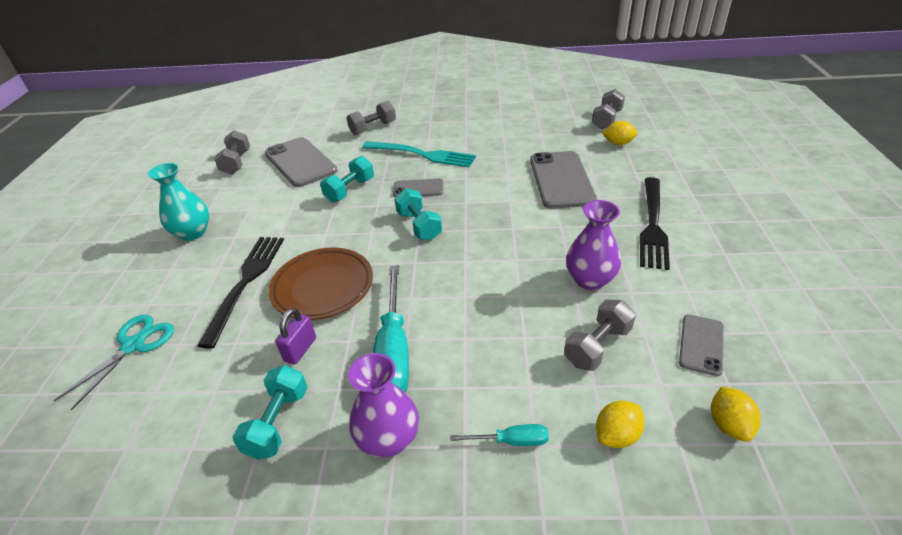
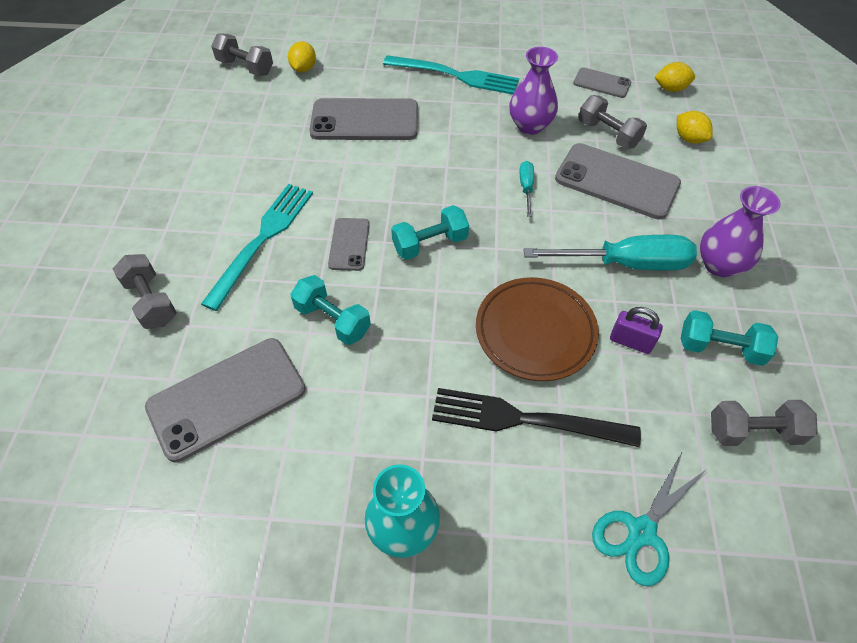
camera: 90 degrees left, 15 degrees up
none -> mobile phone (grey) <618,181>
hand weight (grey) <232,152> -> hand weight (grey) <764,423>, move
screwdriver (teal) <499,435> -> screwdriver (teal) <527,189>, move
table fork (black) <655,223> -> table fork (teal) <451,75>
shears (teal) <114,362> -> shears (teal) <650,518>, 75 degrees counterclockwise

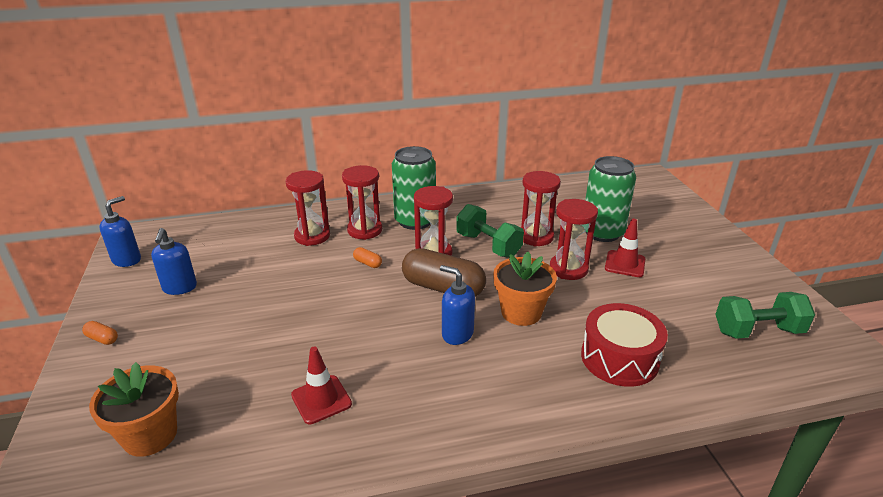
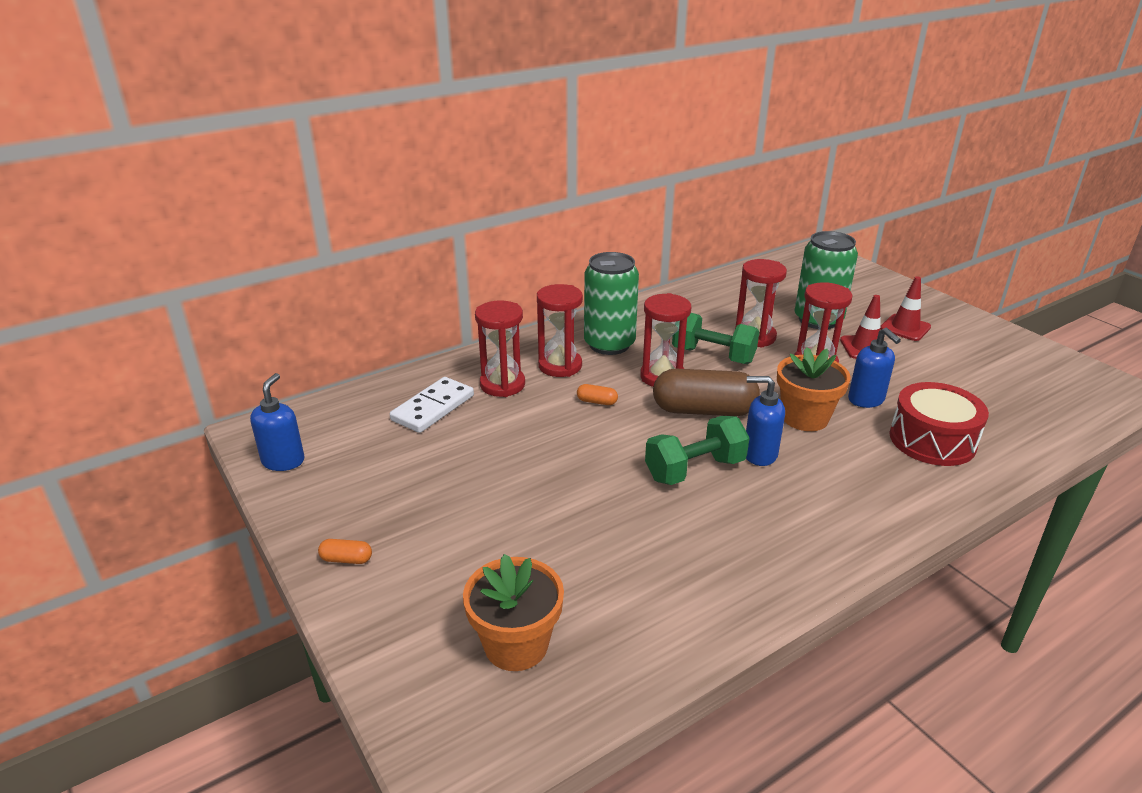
camera: 20 degrees left, 0 degrees up
none -> domino (white) <432,405>
pump bottle (royal blue) <174,261> -> pump bottle (royal blue) <874,368>, move
road cone (scarlet) <321,385> -> road cone (scarlet) <905,308>, move
hand weight (green) <765,315> -> hand weight (green) <697,450>, move

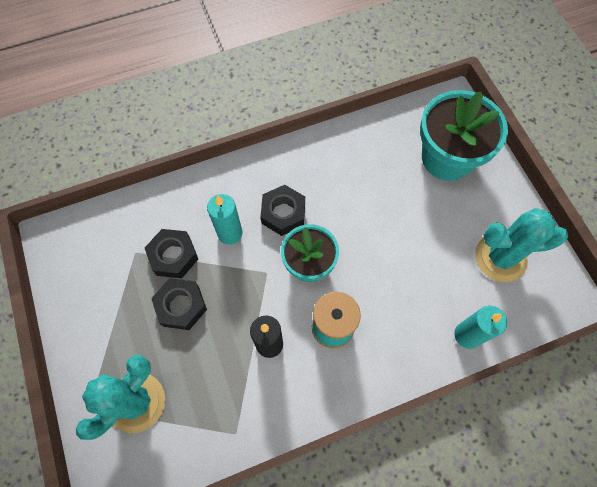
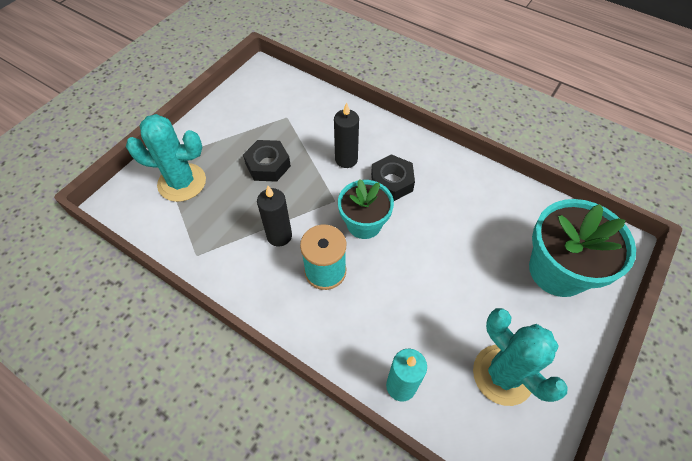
camera: 55 degrees right, 10 degrees down
hexagon nut (black) <171,253> -> none
candle (teal) <225,219> -> candle (black) <346,135>

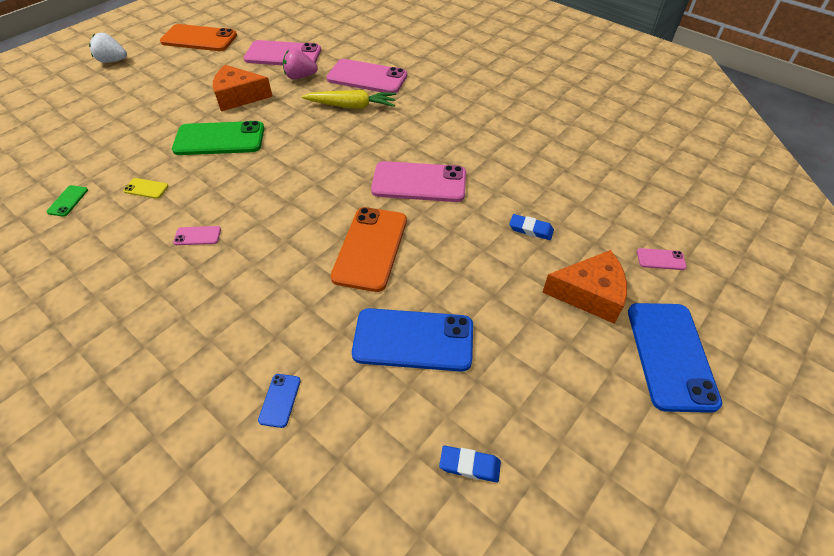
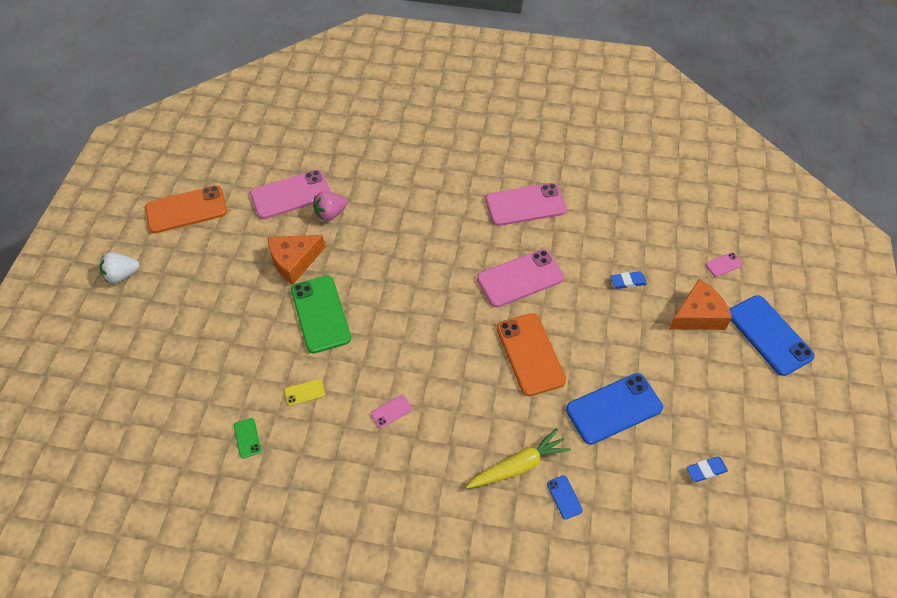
camera: 30 degrees left, 5 degrees up
toy carrot (golden) <348,99> -> toy carrot (golden) <518,458>, move
mobile phone (rosy) <366,76> -> mobile phone (rosy) <526,204>, move
mobile phone (green) <218,138> -> mobile phone (green) <321,314>, 75 degrees counterclockwise

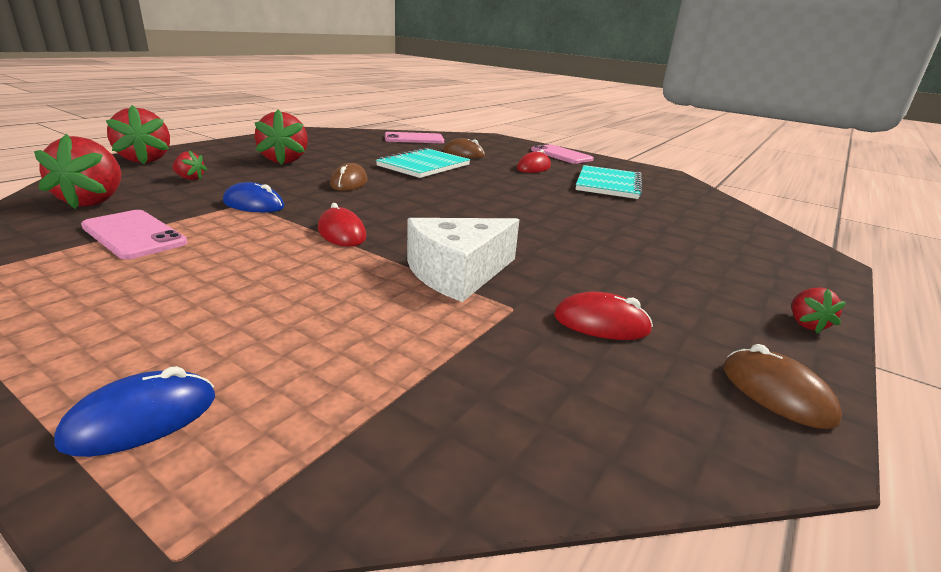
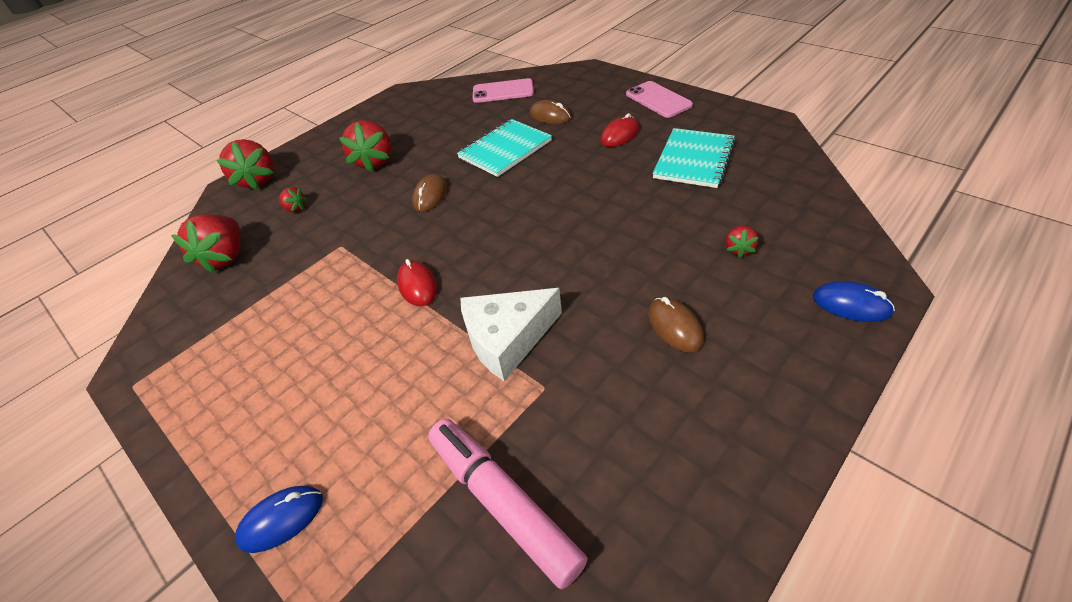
camera: 15 degrees right, 20 degrees up
mobile phone (rosy) <134,234> -> none
computer mouse (scarlet) <603,315> -> none
none -> felt pen (rosy) <508,504>
computer mouse (royal blue) <253,197> -> computer mouse (royal blue) <854,301>, move
computer mouse (russet) <782,386> -> computer mouse (russet) <676,324>, move
strawberry (scarlet) <819,310> -> strawberry (scarlet) <742,242>, move

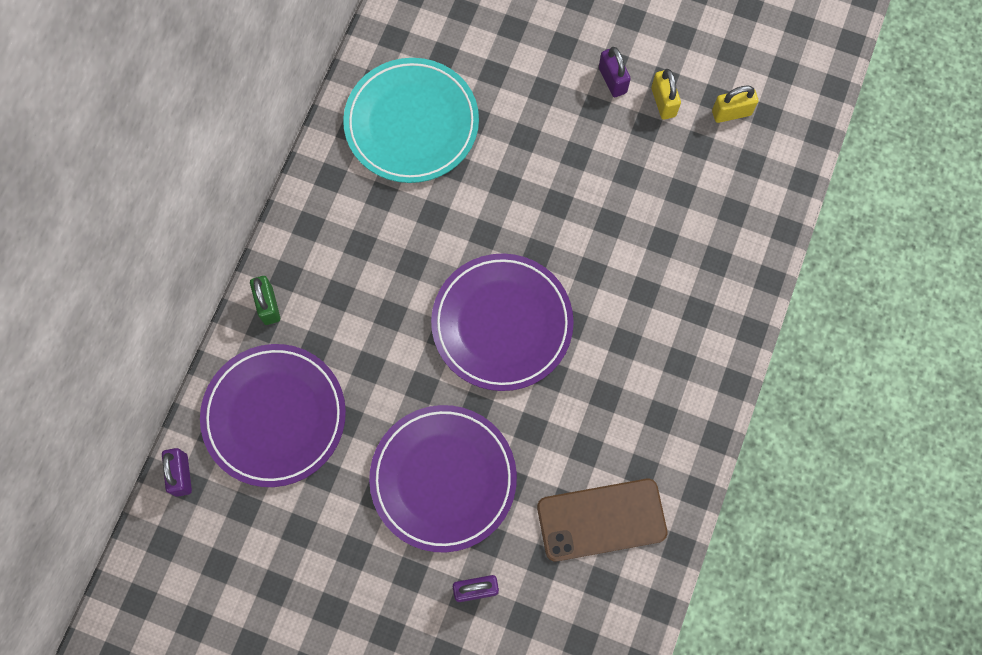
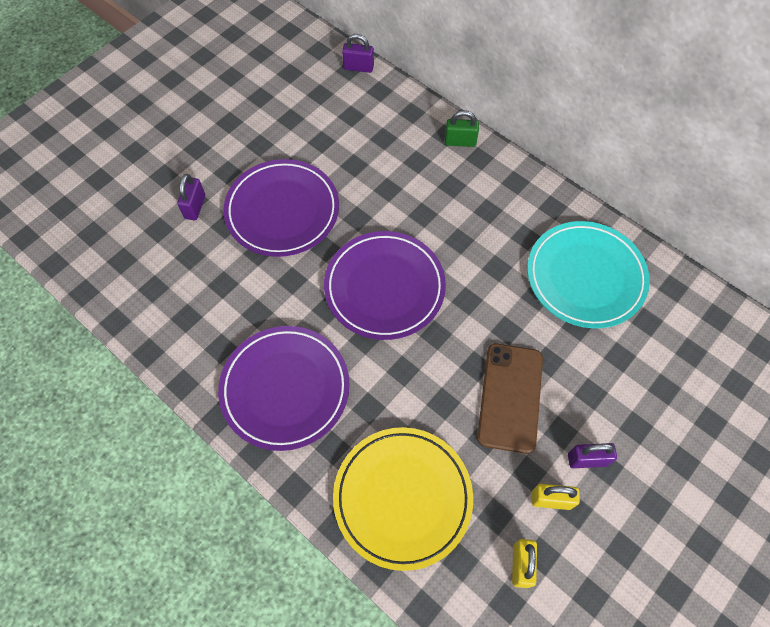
camera: 110 degrees right, 10 degrees down
none -> flat dish (golden) <403,499>
flat dish (violet) <273,415> -> flat dish (violet) <284,388>, move
mobile phone (russet) <602,520> -> mobile phone (russet) <510,399>, move

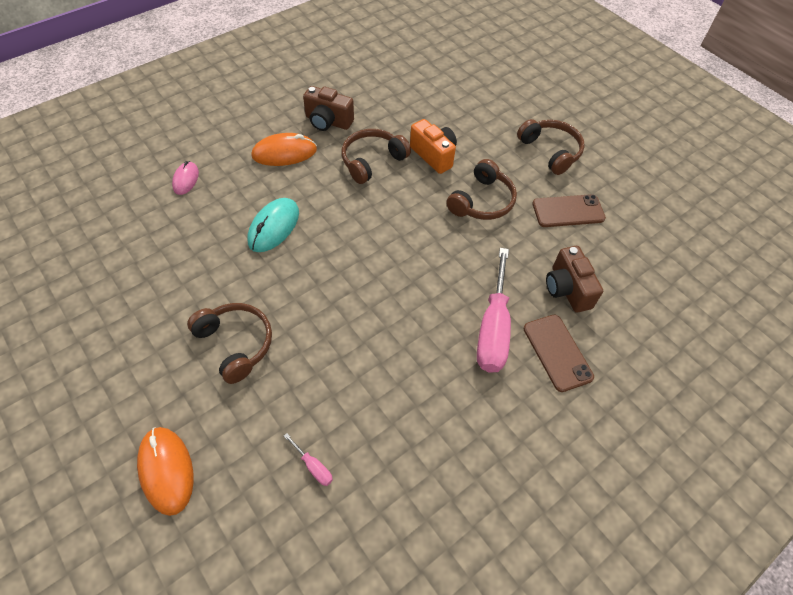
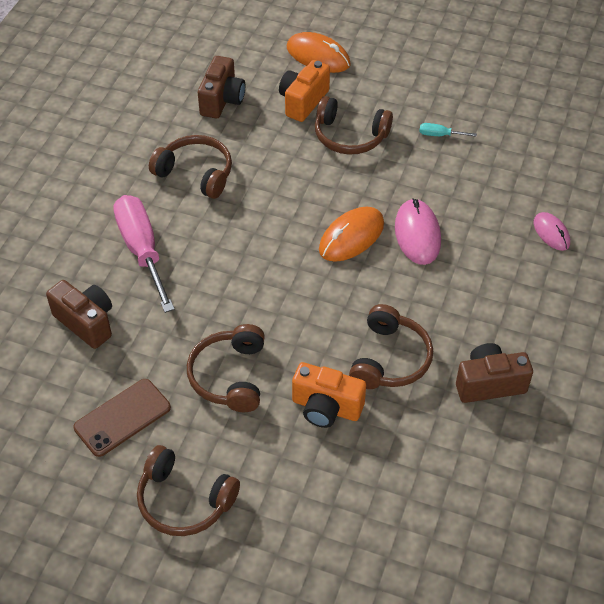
camera: 150 degrees right, 5 degrees down
mobile phone (russet) <559,353> -> none
none -> headphones (russet) <190,167>
none -> compact camera (orange-coloured) <304,91>
none -> screwdriver (teal) <448,129>
computer mouse (orange-coloured) <284,149> -> computer mouse (orange-coloured) <351,234>, move
screwdriver (rosy) <308,459> -> compact camera (russet) <221,87>
computer mouse (teal) <273,225> -> computer mouse (rosy) <418,231>

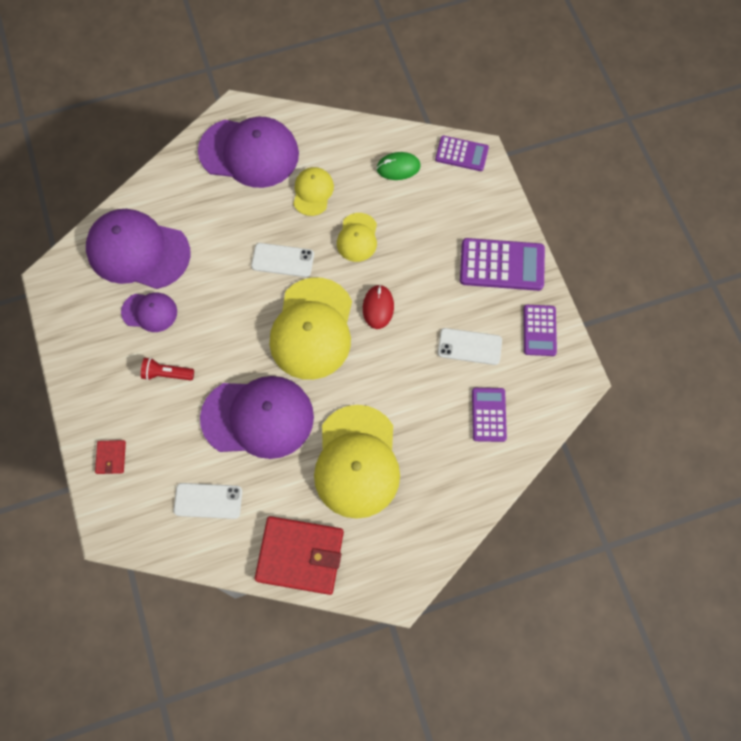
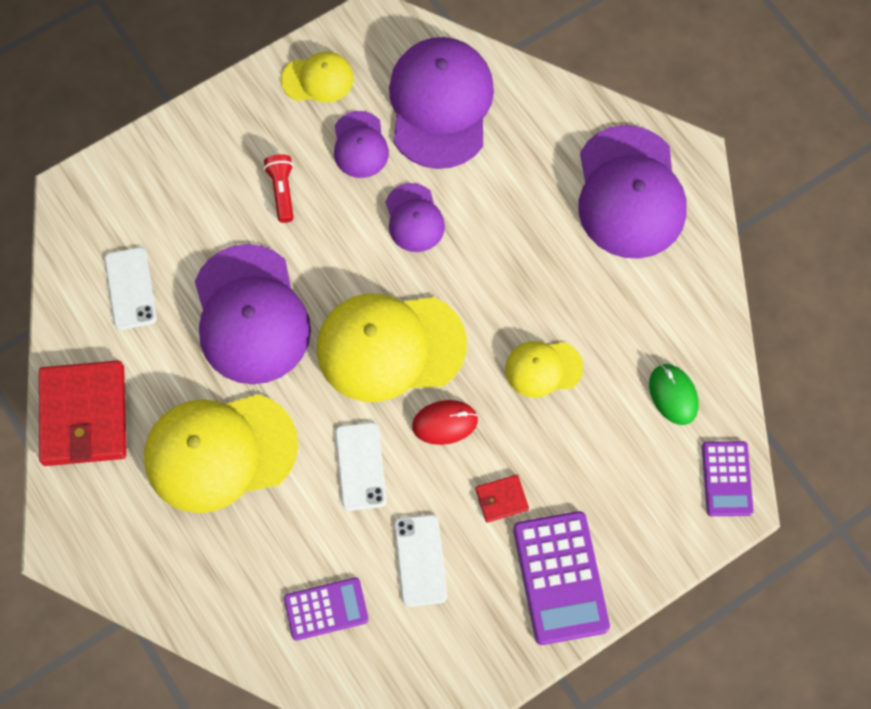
camera: 75 degrees right, 0 degrees up
calculator (violet) <540,330> -> none
none -> cap (violet) <415,217>
wallet (scarlet) <110,457> -> wallet (scarlet) <502,499>, move
mobile phone (white) <282,260> -> mobile phone (white) <360,466>, move
cap (golden) <313,191> -> cap (golden) <317,77>, move

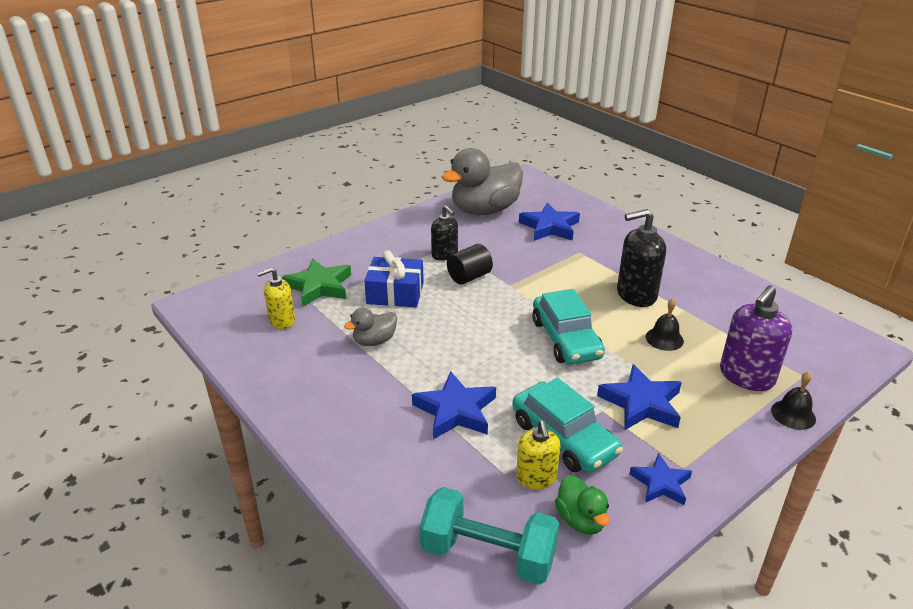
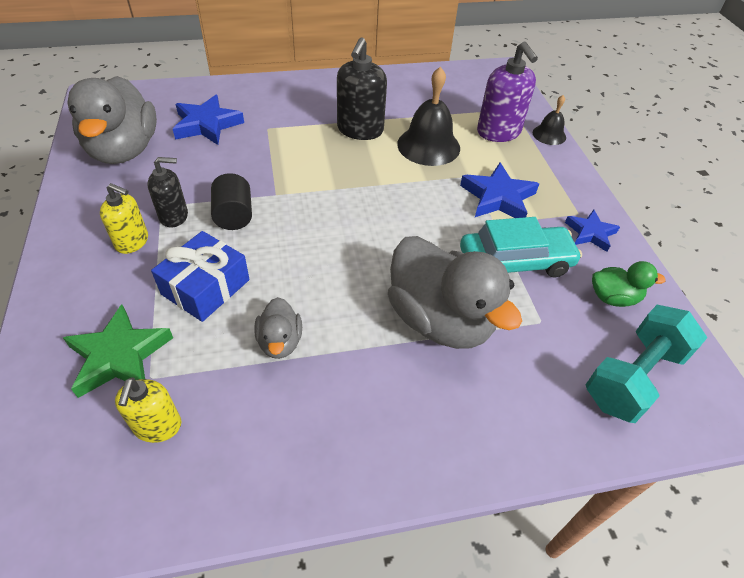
camera: 65 degrees left, 15 degrees up
toy car (teal) <569,326> -> none
pump bottle (golden) <538,454> -> pump bottle (golden) <124,218>, move
five-pointed star (royal blue) <454,405> -> toy duck (grey) <455,292>
hand bell (black) <665,324> -> hand bell (black) <428,116>, x1.82

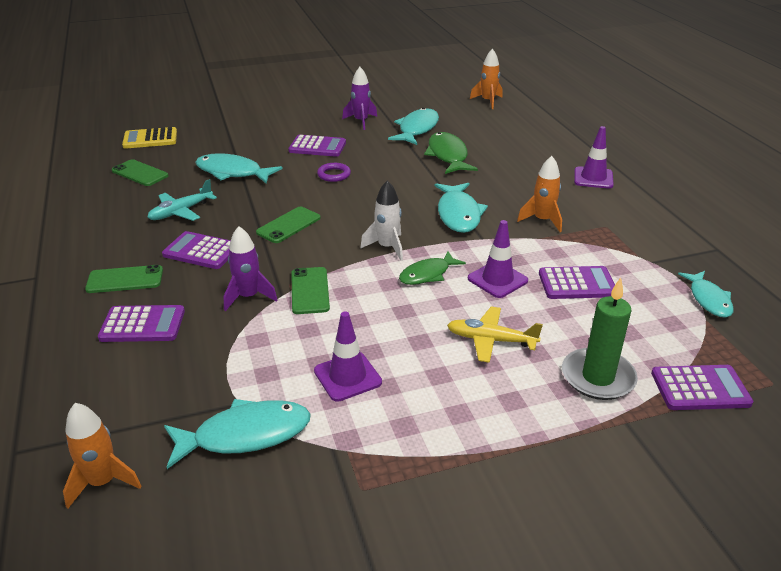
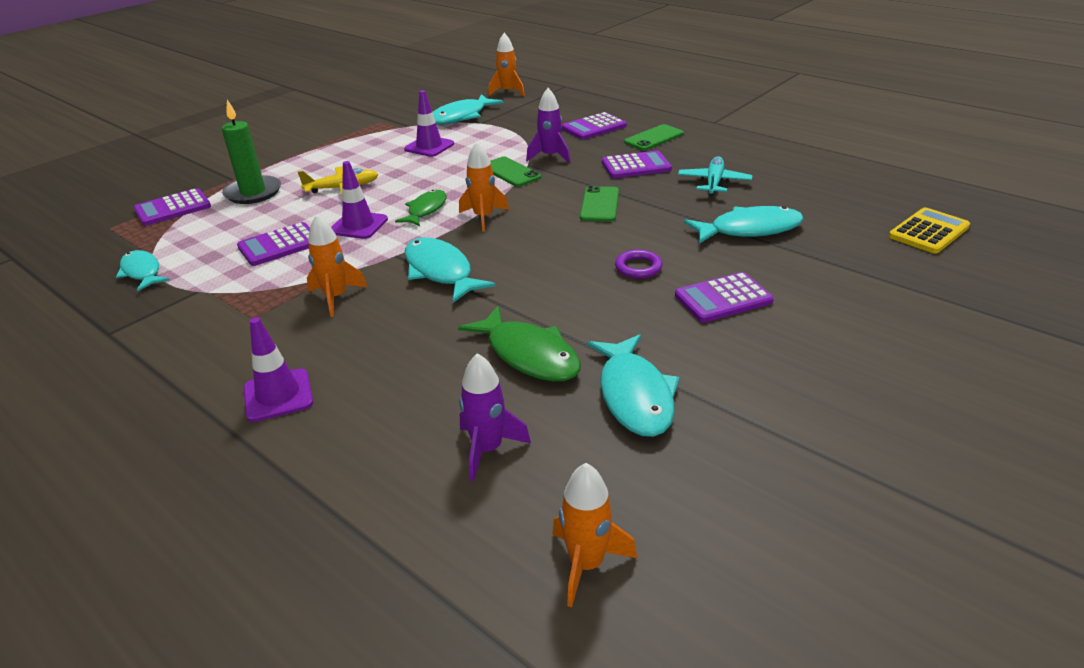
camera: 150 degrees right, 0 degrees up
mobile phone (green) <140,172> -> none
toy rocket (violet) <359,98> -> toy rocket (violet) <495,417>, move
toy rocket (white) <381,220> -> toy rocket (orange-coloured) <484,187>

